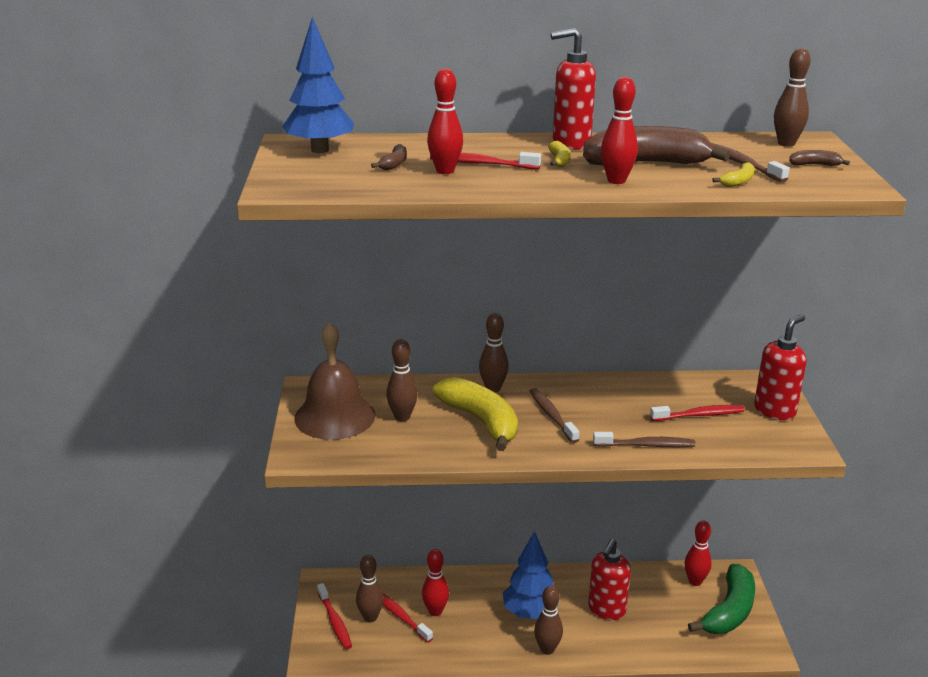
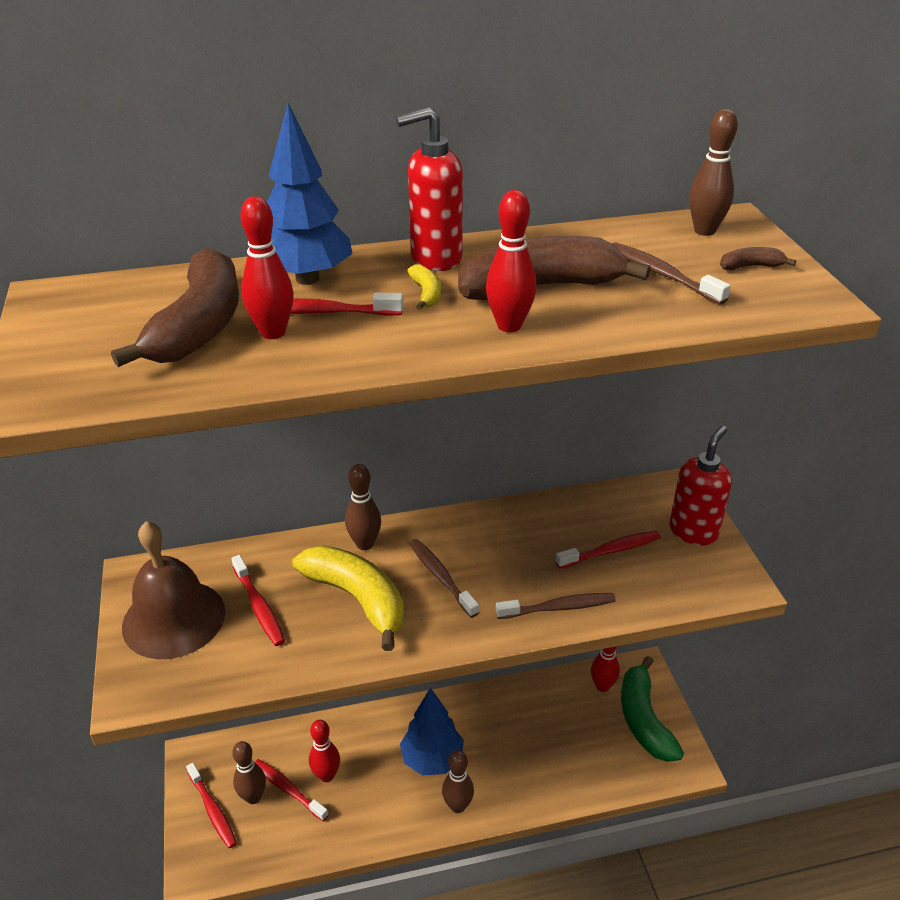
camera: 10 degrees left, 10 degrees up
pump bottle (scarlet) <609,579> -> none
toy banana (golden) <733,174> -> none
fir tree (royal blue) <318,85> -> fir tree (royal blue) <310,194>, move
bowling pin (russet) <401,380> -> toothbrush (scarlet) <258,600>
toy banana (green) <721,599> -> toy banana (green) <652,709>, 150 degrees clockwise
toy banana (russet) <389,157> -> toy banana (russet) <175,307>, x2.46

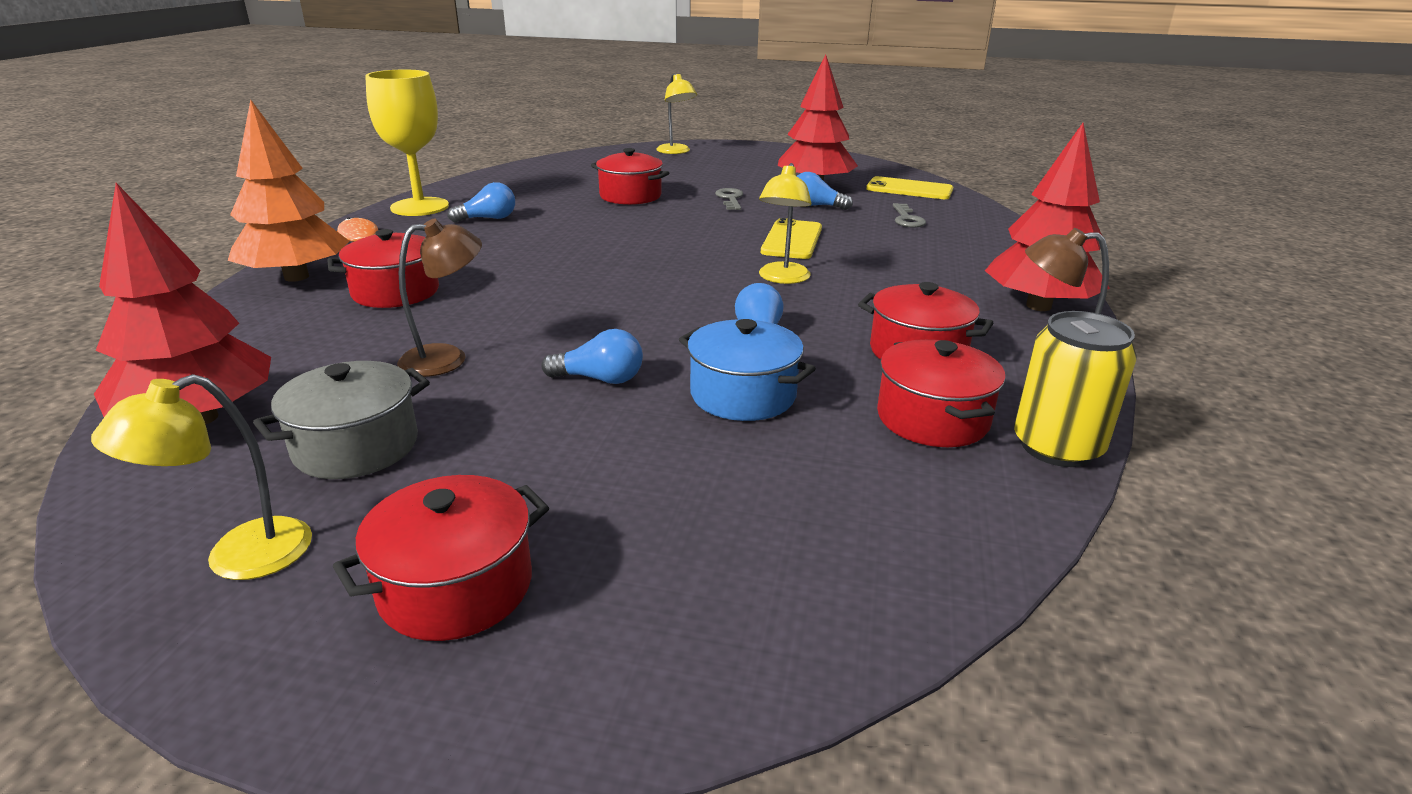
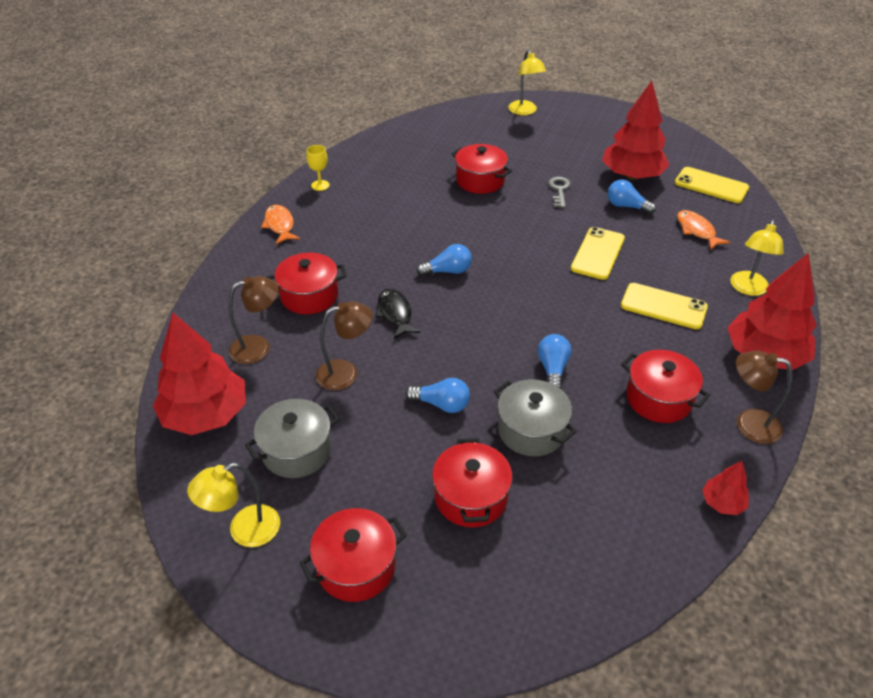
camera: 10 degrees right, 15 degrees up
fir tree (orange-coloured) <288,190> -> none
none -> reading lamp (russet) <254,320>
none -> toy fish (black) <397,314>
none -> mobile phone (golden) <664,306>
bulb (royal blue) <481,202> -> bulb (royal blue) <444,260>, move
reading lamp (golden) <785,223> -> reading lamp (golden) <757,258>, move
stockpot (scarlet) <941,393> -> stockpot (scarlet) <472,482>, move
key (grey) <909,215> -> toy fish (orange-coloured) <703,230>
can (golden) <1075,389> -> fir tree (scarlet) <725,488>
stockpot (royal blue) <747,370> -> stockpot (grey) <535,417>
chalice (golden) <407,142> -> chalice (golden) <318,168>, x0.43

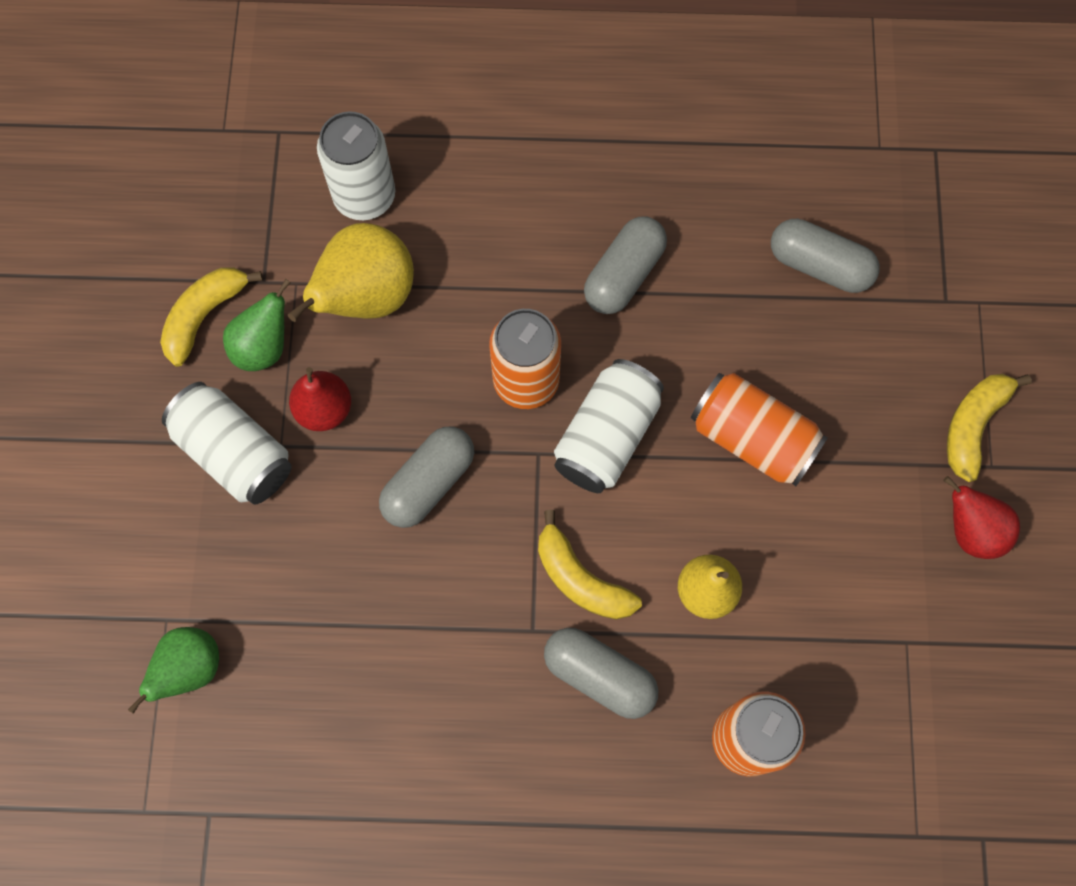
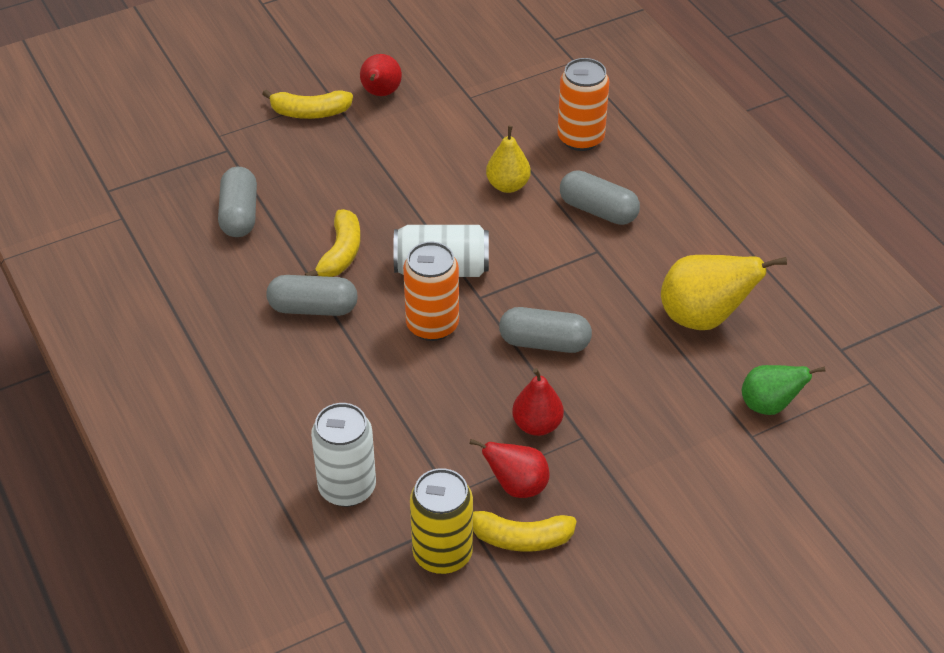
camera: 120 degrees left, 25 degrees down
can (white) <227,443> -> none
can (orange-coloured) <759,429> -> none
none -> can (golden) <441,521>
toy pear (golden) <351,272> -> toy pear (golden) <724,292>, move
toy banana (golden) <590,565> -> toy banana (golden) <333,243>, move
toy pear (green) <257,325> -> toy pear (scarlet) <509,468>
pill shape (grey) <601,673> -> pill shape (grey) <600,197>, 60 degrees counterclockwise

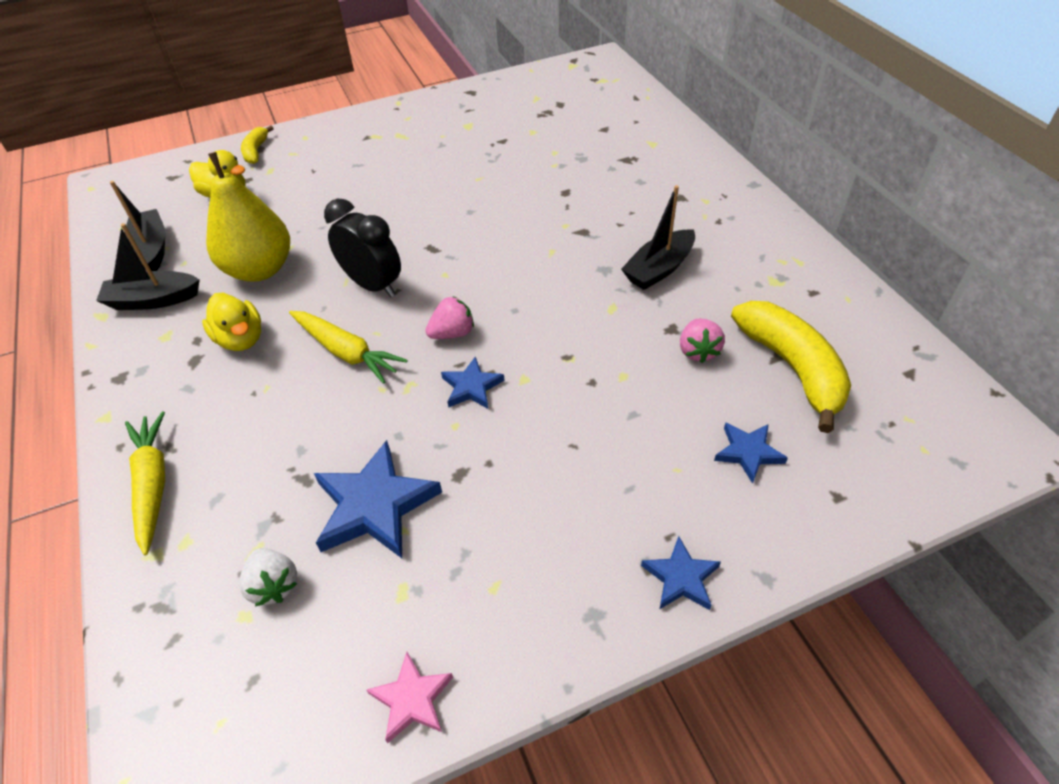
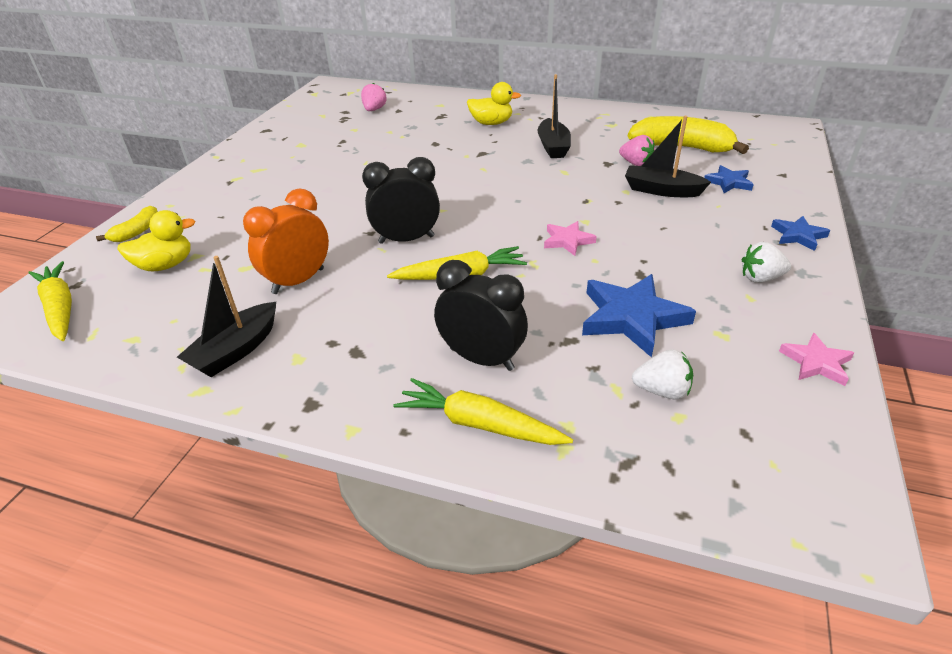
camera: 50 degrees left, 10 degrees down
none -> toy carrot (golden) <50,301>
none -> alarm clock (black) <481,315>
none -> strawberry (white) <766,262>
sailboat (black) <137,226> -> sailboat (black) <668,156>, move
toy duck (golden) <231,322> -> toy duck (golden) <494,103>, move
strawberry (rosy) <449,317> -> strawberry (rosy) <374,97>, move
toy pear (golden) <248,217> -> alarm clock (orange-coloured) <286,241>
five-pointed star (royal blue) <473,383> -> five-pointed star (rosy) <570,238>
toy banana (golden) <257,144> -> toy banana (golden) <127,224>, 105 degrees counterclockwise

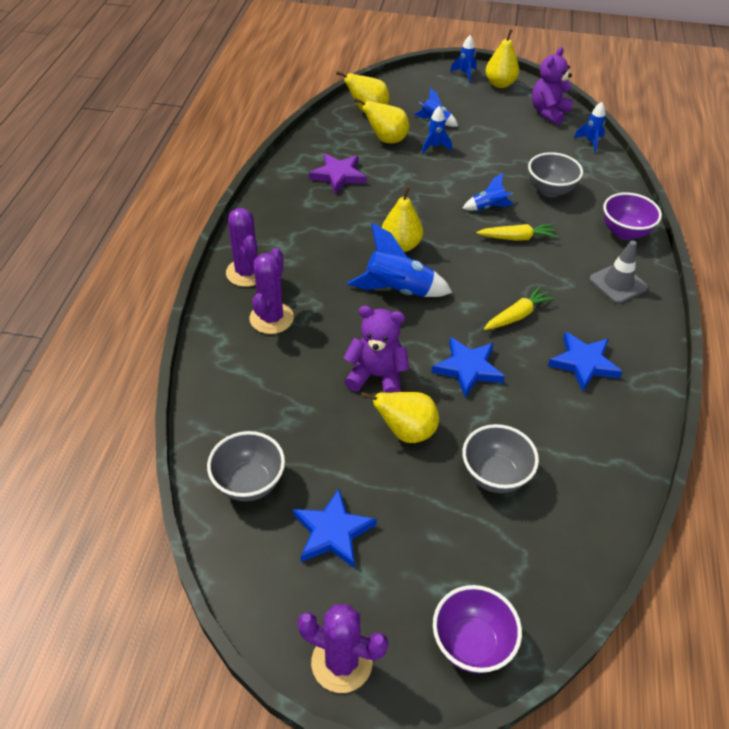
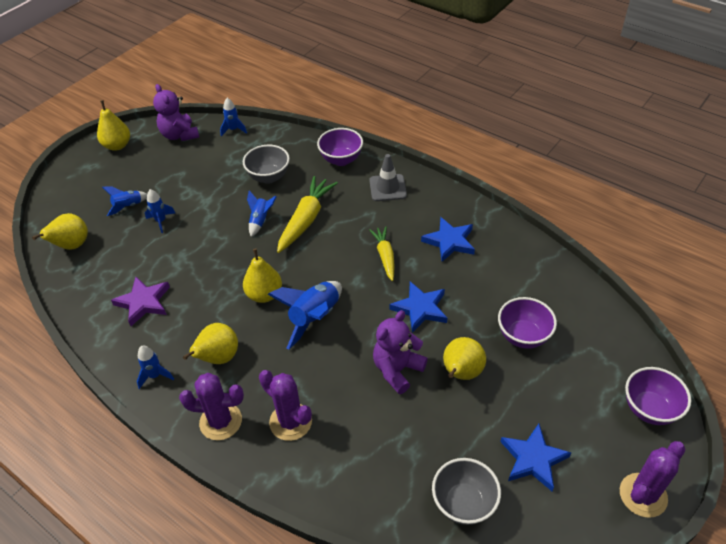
camera: 60 degrees left, 0 degrees up
toy pear (golden) <381,120> -> toy pear (golden) <210,343>, move
toy rocket (royal blue) <463,59> -> toy rocket (royal blue) <155,367>, move
deep dish (grey) <500,458> -> deep dish (violet) <527,323>
toy carrot (golden) <517,232> -> toy carrot (golden) <307,214>, x1.59

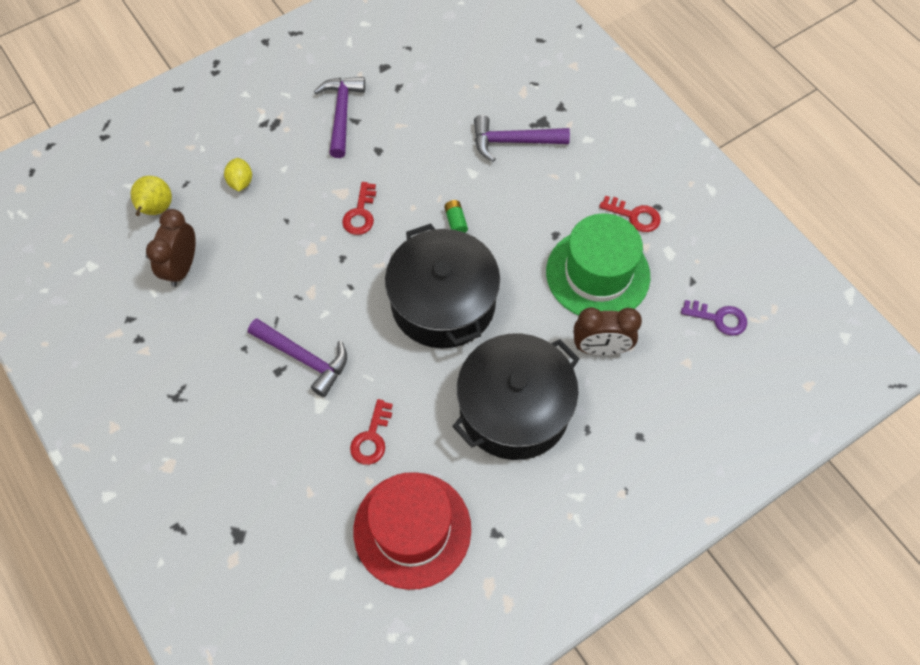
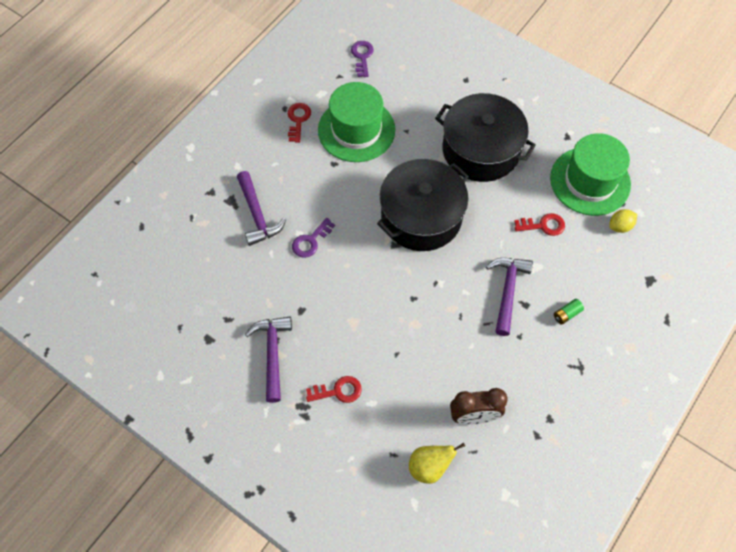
camera: 110 degrees left, 0 degrees up
alarm clock (russet) <608,331> -> none
none -> key (violet) <313,238>
lemon (golden) <238,174> -> lemon (golden) <623,221>, move
key (scarlet) <359,208> -> key (scarlet) <334,389>, move
AA battery (green) <456,216> -> AA battery (green) <569,312>, move
tall hat (scarlet) <412,531> -> tall hat (green) <590,174>
claw hammer (violet) <339,117> -> claw hammer (violet) <268,360>, 105 degrees clockwise

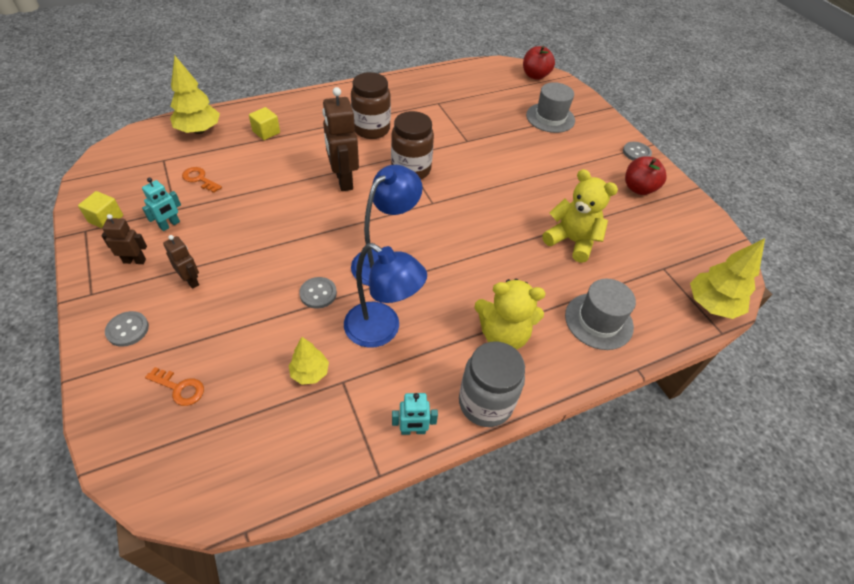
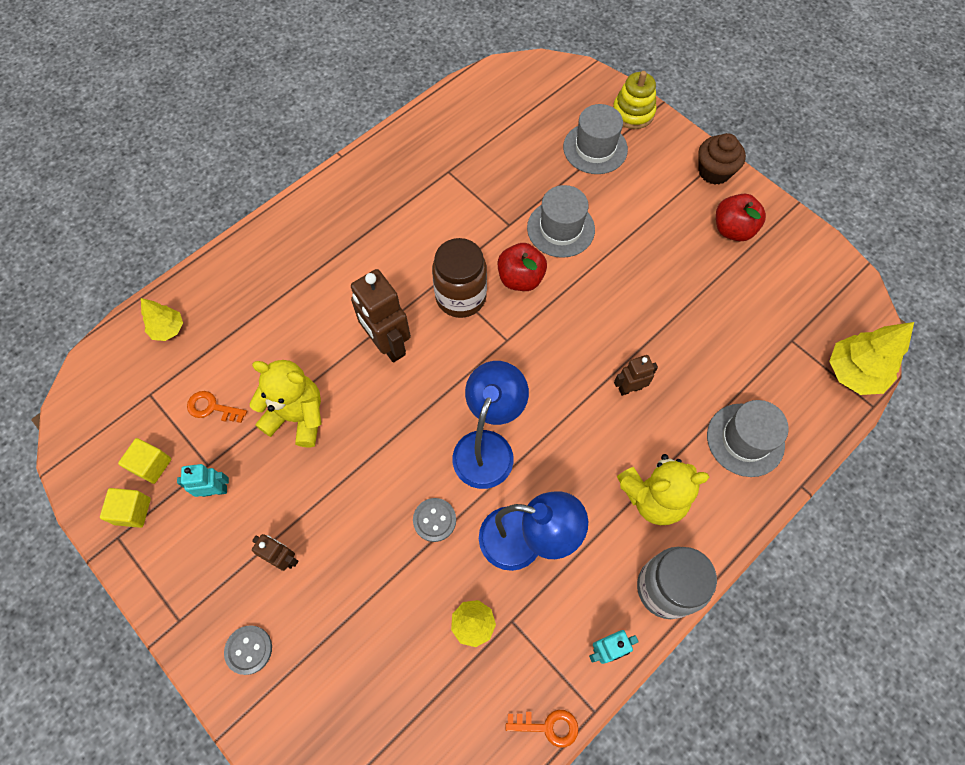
camera: 15 degrees left, 15 degrees up
preserve jar (russet) <371,105> -> none
none -> tall hat (grey) <561,221>
none -> stacking toy (golden) <634,100>
toy robot (russet) <124,239> -> toy robot (russet) <636,375>, move
key (orange-coloured) <174,386> -> key (orange-coloured) <542,729>, move
solid cube (golden) <264,123> -> solid cube (golden) <144,461>, move
toy apple (scarlet) <539,63> -> toy apple (scarlet) <522,267>, move
stuffed bear (golden) <580,216> -> stuffed bear (golden) <285,404>, move
sewing button (grey) <637,151> -> cupcake (russet) <722,159>
toy robot (teal) <161,204> -> toy robot (teal) <203,480>, 120 degrees counterclockwise
fir tree (golden) <195,95> -> fir tree (golden) <162,319>, x0.59

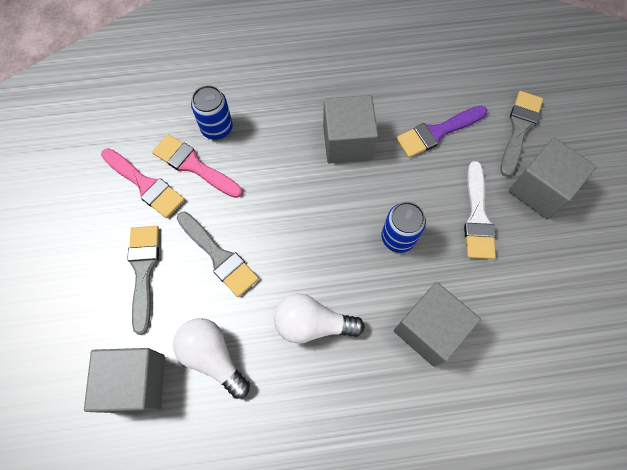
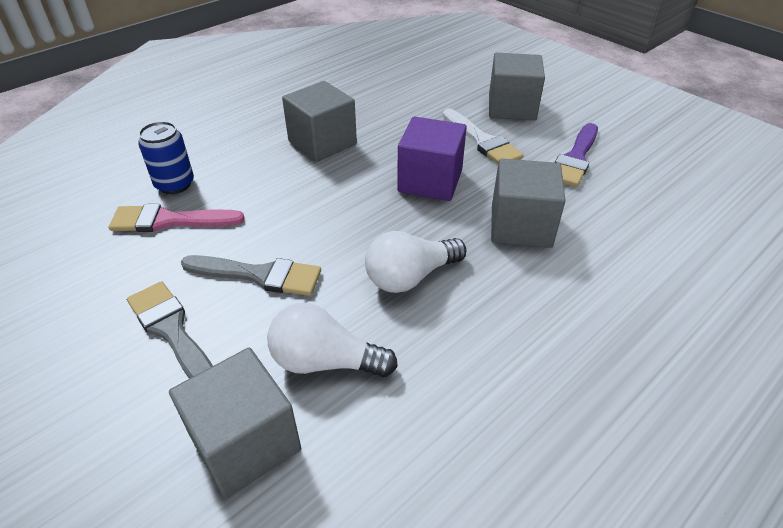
camera: 35 degrees left, 25 degrees down
paint brush (rosy) <143,183> -> none
paint brush (grey) <521,134> -> none
paint brush (violet) <441,132> -> paint brush (violet) <576,155>, move
can (royal blue) <404,227> -> solid cube (violet) <432,158>

